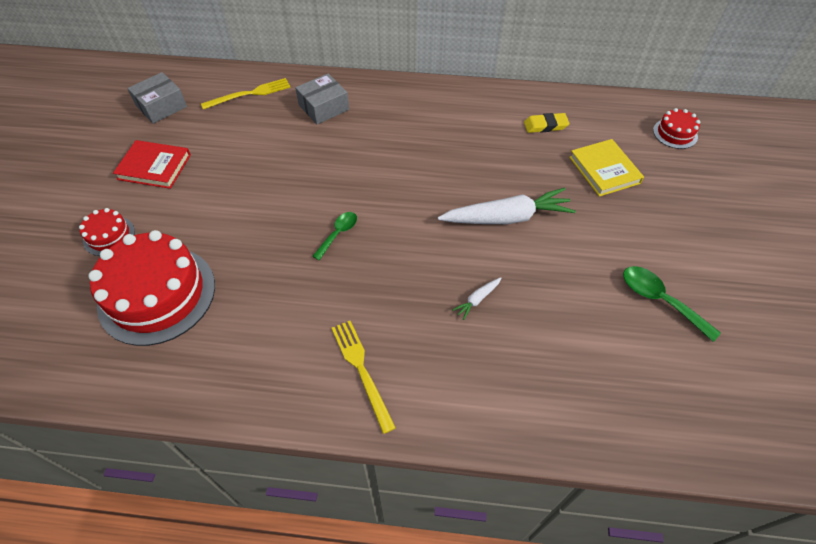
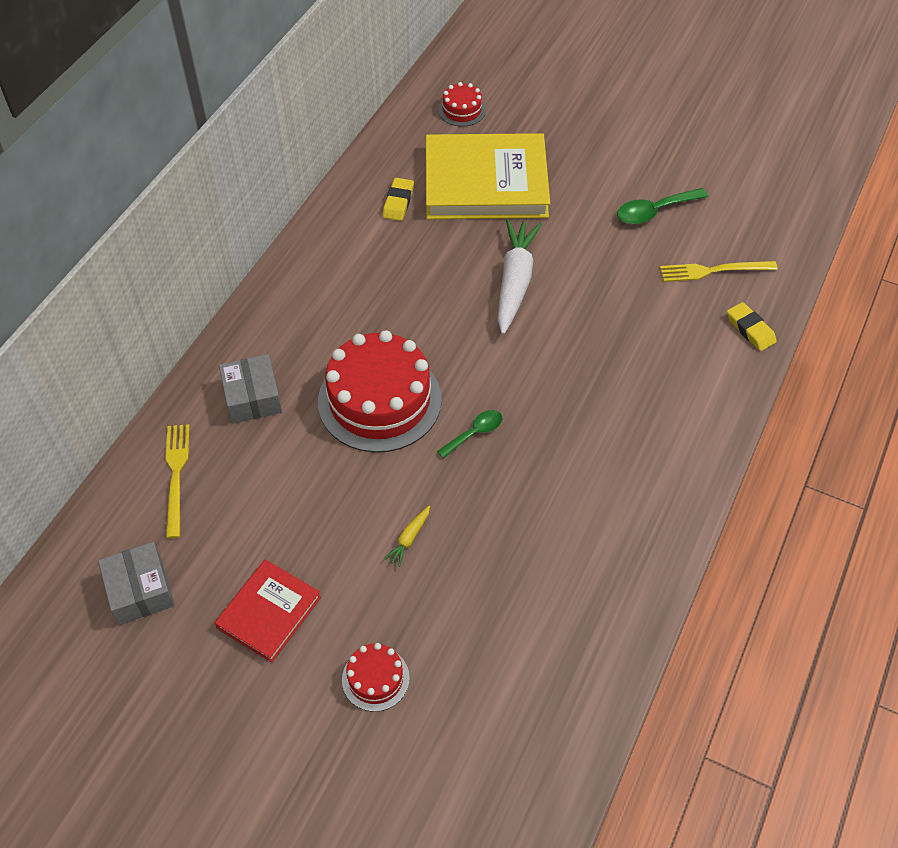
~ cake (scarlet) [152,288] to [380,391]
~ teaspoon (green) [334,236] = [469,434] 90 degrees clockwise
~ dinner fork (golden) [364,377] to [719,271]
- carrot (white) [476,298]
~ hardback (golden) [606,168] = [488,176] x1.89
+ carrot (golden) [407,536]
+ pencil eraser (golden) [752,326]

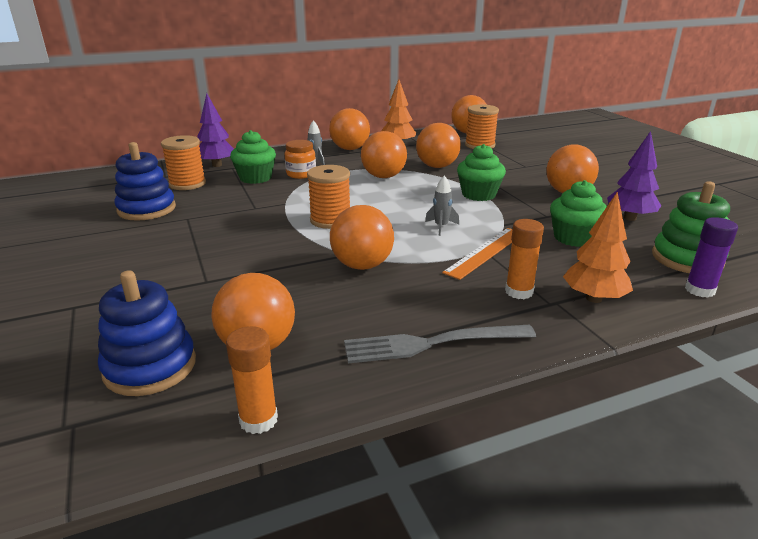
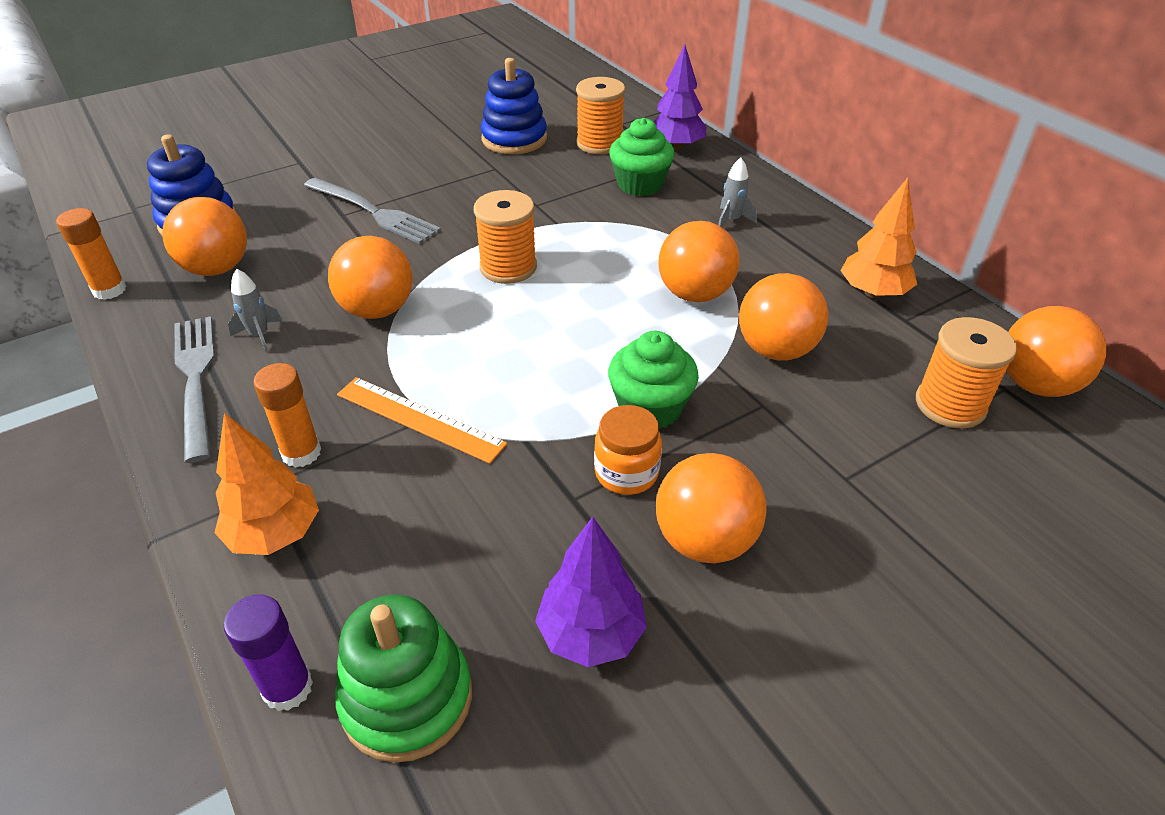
~ jam jar (orange-coloured) [300,159] to [628,450]
- sphere (orange-coloured) [349,129]
~ rocket (grey) [442,205] to [255,311]
- cupcake (green) [578,213]
+ dinner fork (grey) [372,210]

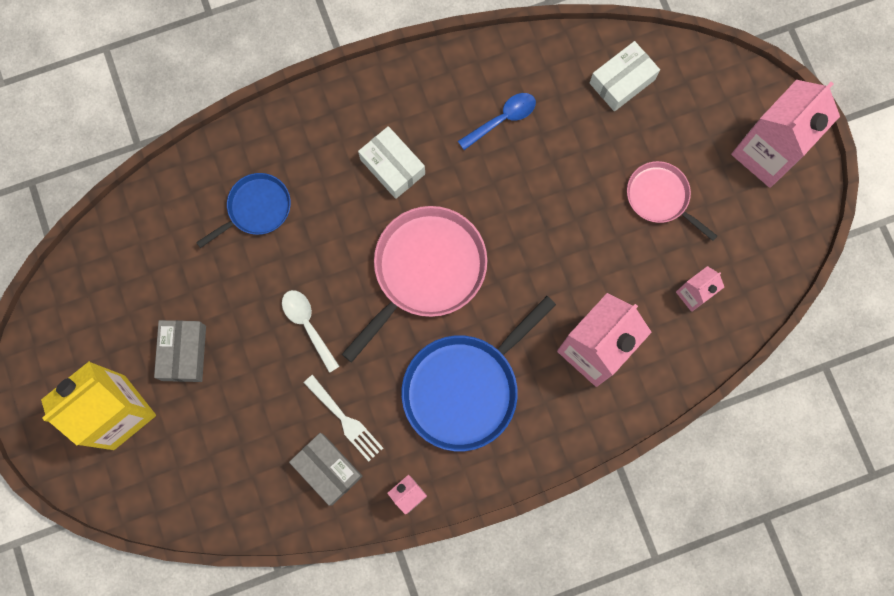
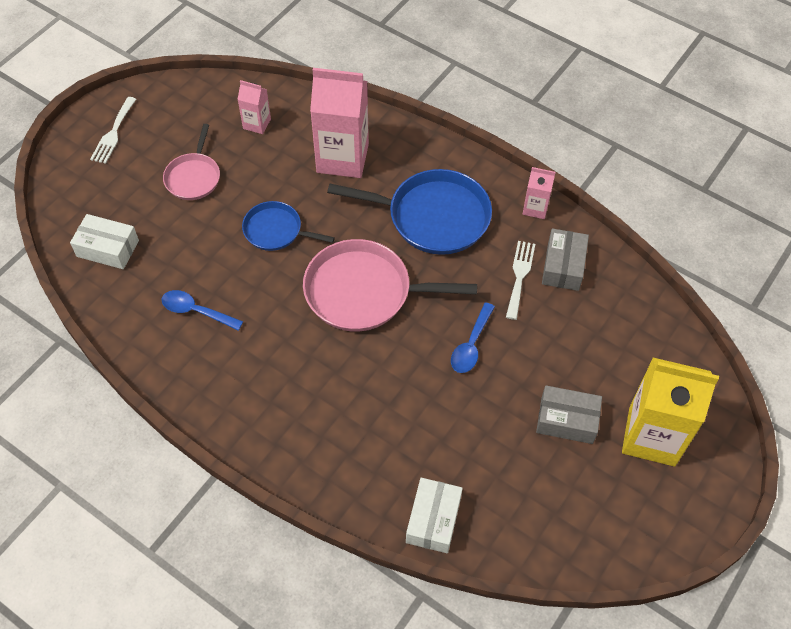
~ package (grey) [180,351] = [569,414] 45 degrees clockwise
~ skillet (royal blue) [243,210] to [288,226]
~ teaspoon (white) [311,331] to teaspoon (royal blue) [473,337]
~ package (white) [391,162] to [434,515]
~ juice carton (rose-pink) [785,134] to dinner fork (white) [113,130]

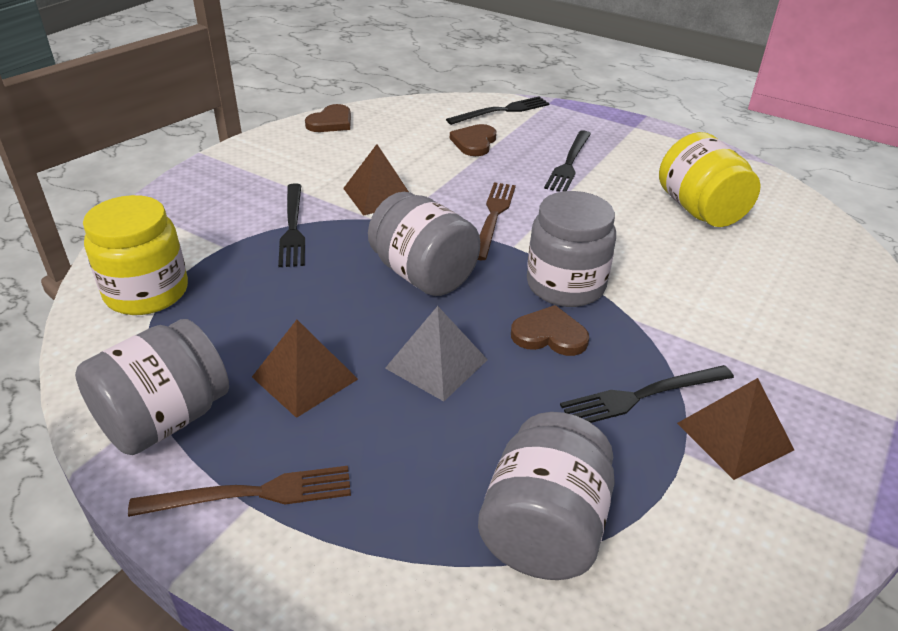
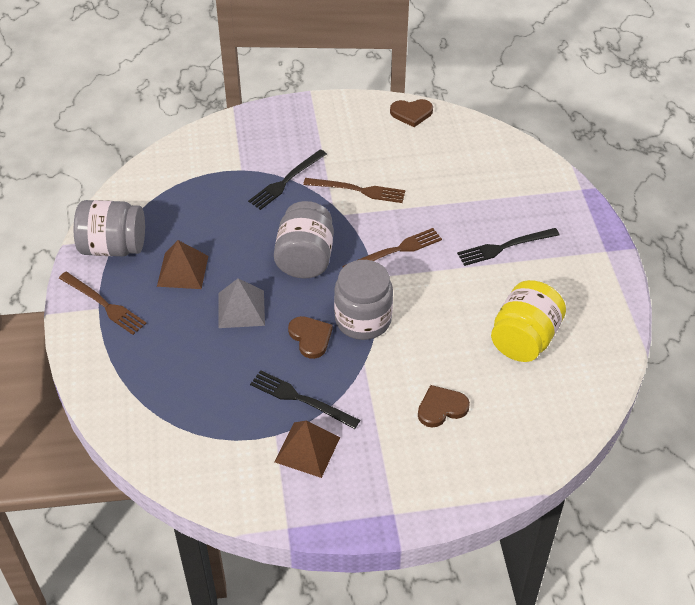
- jam jar (golden) [135,255]
~ pyramid shape (dark brown) [376,180] to dinner fork (dark brown) [354,190]
- dinner fork (ebony) [498,111]
~ heart (dark brown) [473,140] to [444,406]
- jam jar (grey) [546,496]

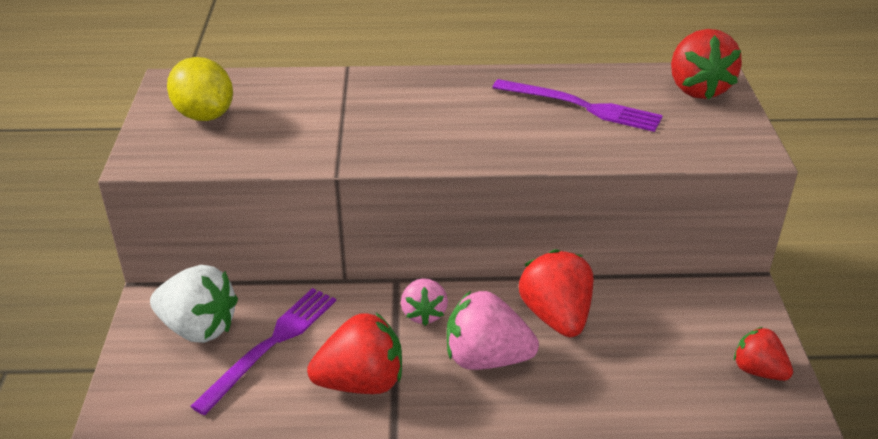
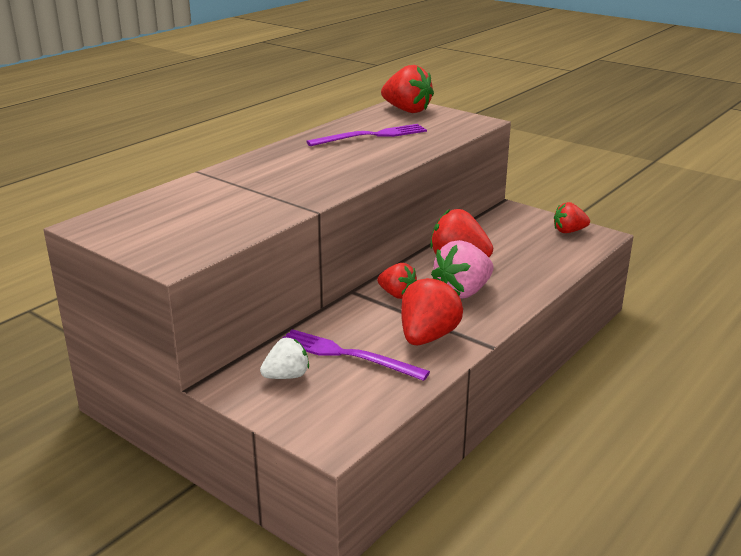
~ strawberry (white) [194,304] = [284,358] x0.62
- lemon (golden) [200,89]
~ dinner fork (purple) [263,351] = [356,355] 45 degrees counterclockwise
~ strawberry (rose-pink) [424,302] to strawberry (scarlet) [397,281]

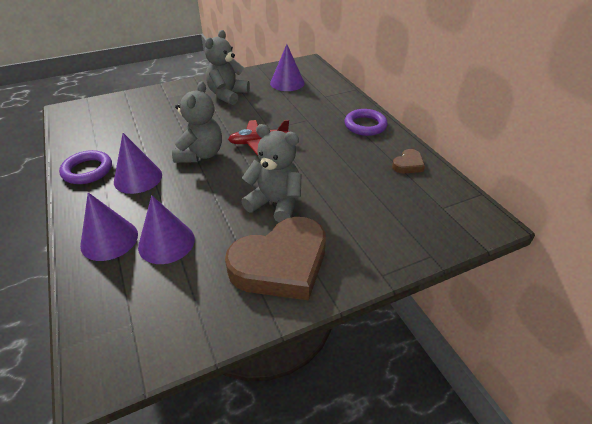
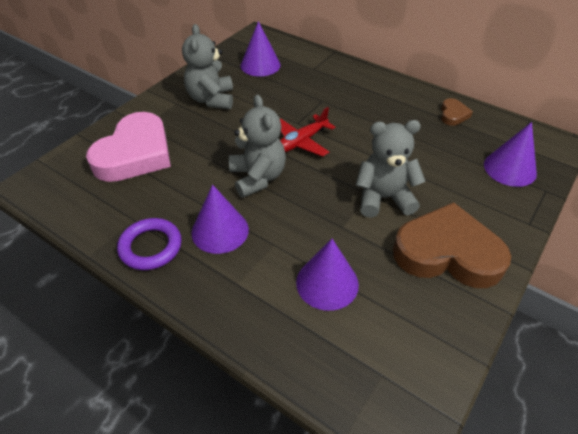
~ cone shape (purple) [109,226] to [510,154]
~ heart (dark brown) [275,259] = [452,245] 105 degrees counterclockwise
- hoop (purple) [366,122]
+ heart (rose-pink) [128,147]

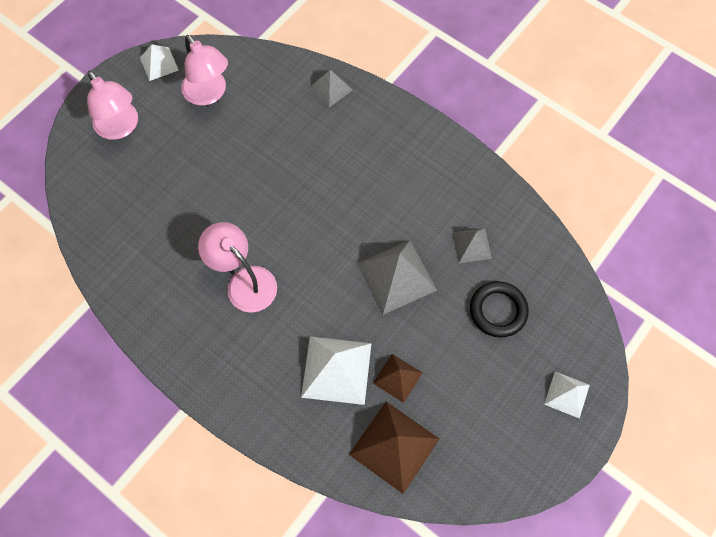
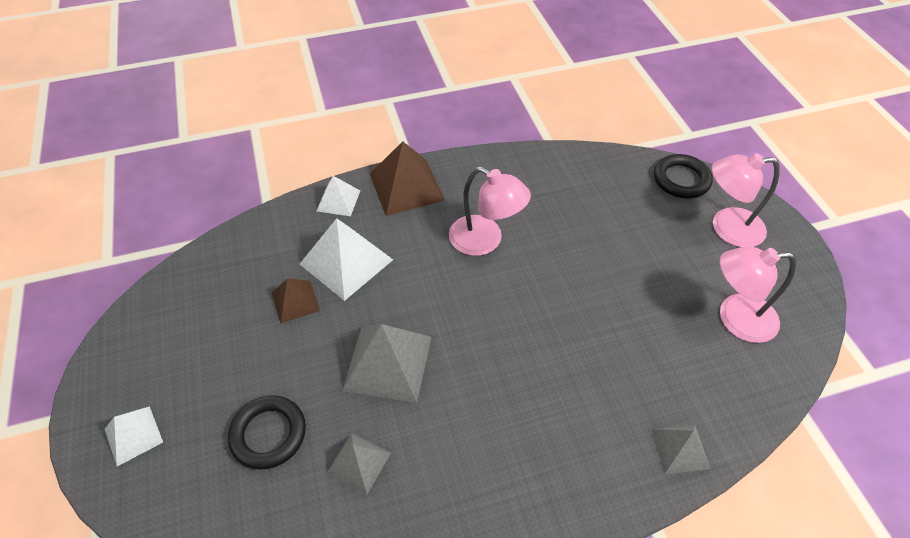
~ pyramid shape (white) [159,62] to [338,196]
~ desk lamp (rose-pink) [237,267] = [490,211] 45 degrees clockwise
~ pyramid shape (dark brown) [394,448] to [407,178]
+ hoop (ebony) [683,176]

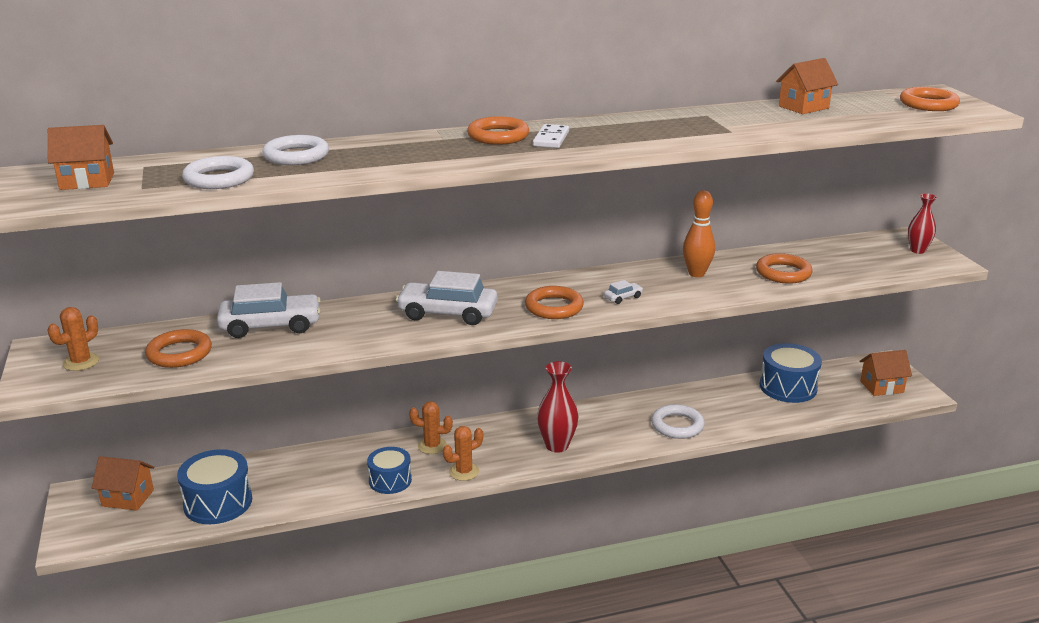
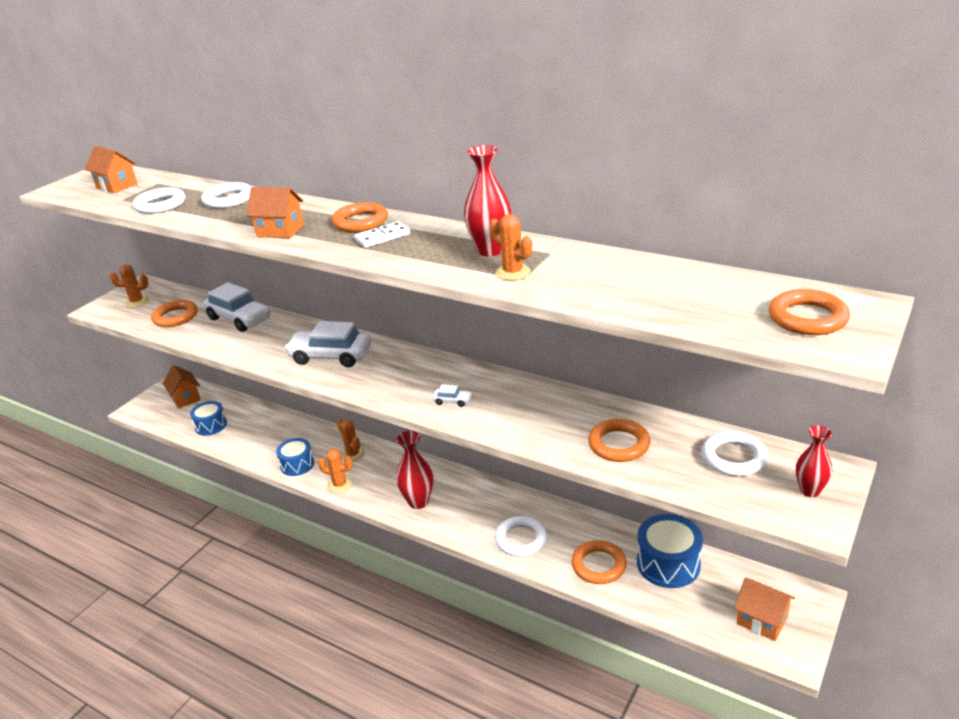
~ snare drum (royal blue) [214,486] = [208,418] x0.66
~ automobile (white) [447,298] = [328,344] 45 degrees counterclockwise
~ hoop (orange-coloured) [554,302] to [599,562]
- bowling pin (orange-coloured) [699,233]
~ cottage (orange-coloured) [807,86] to [275,212]
+ vase (scarlet) [487,200]
+ cactus (orange-coloured) [510,247]
+ hoop (white) [734,453]

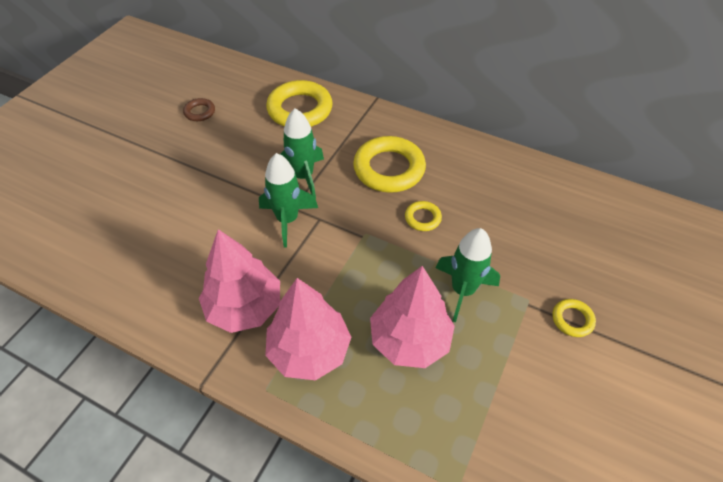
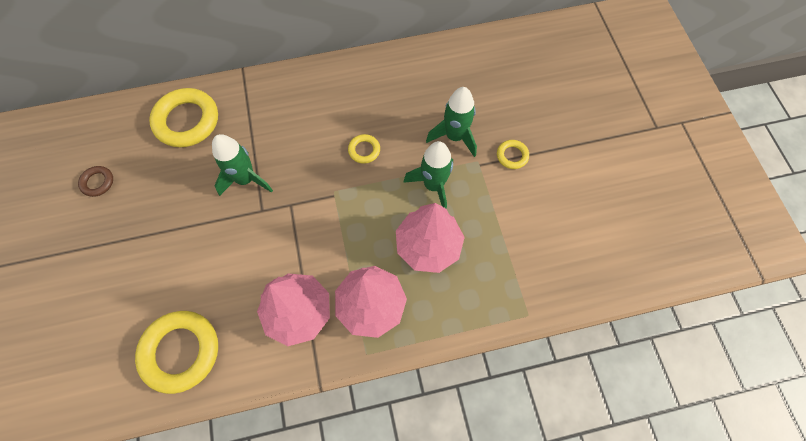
~ rocket (green) [288,200] to [451,122]
~ hoop (golden) [389,164] to [176,352]

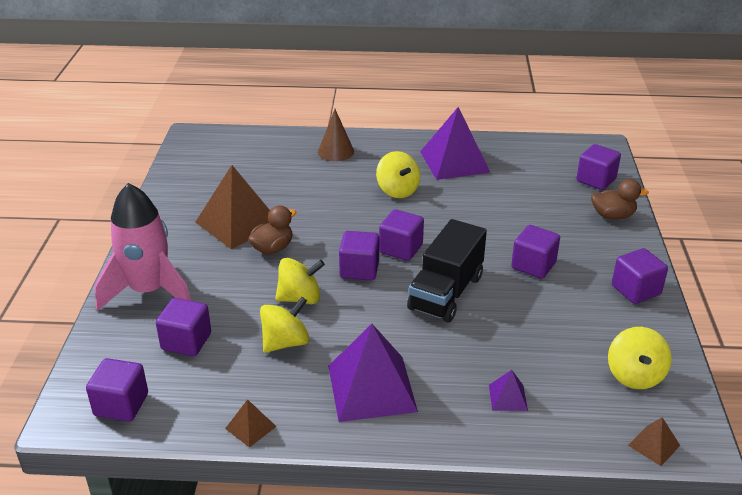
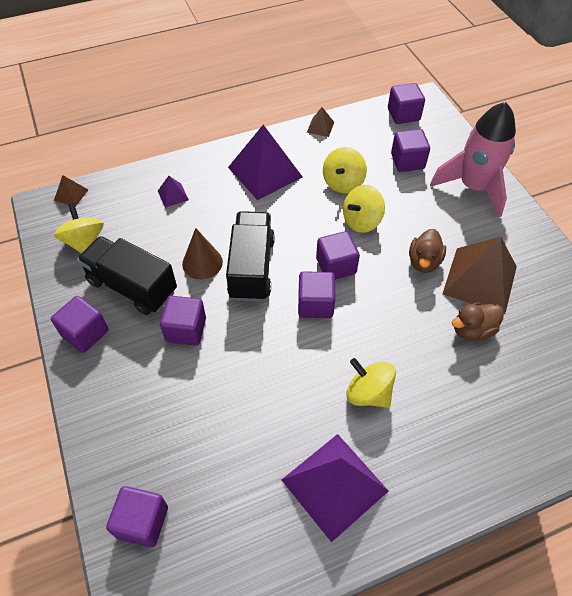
~ cone shape (dark brown) [336,135] to [202,253]
~ duck (dark brown) [620,199] to [477,321]
+ toy truck (ebony) [127,275]

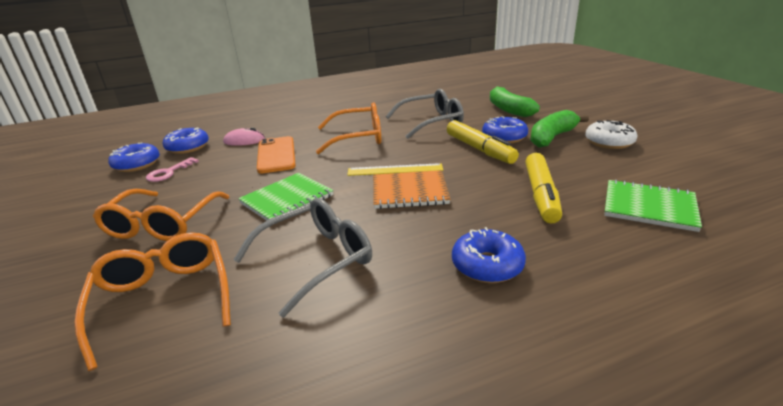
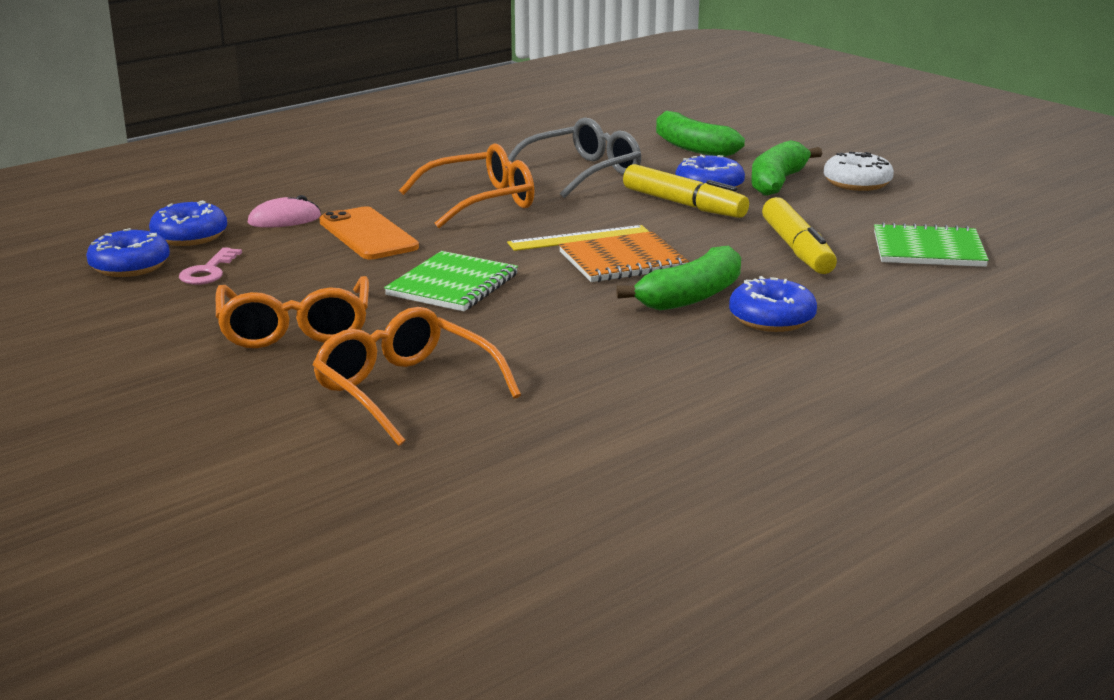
- spectacles (grey) [302,258]
+ banana (green) [678,278]

